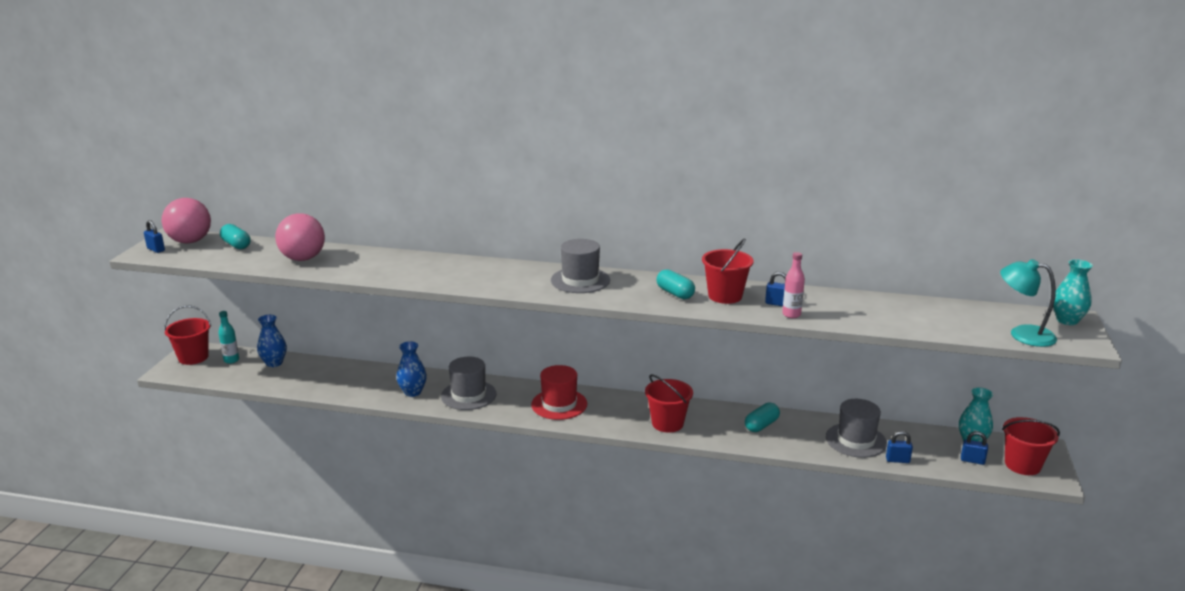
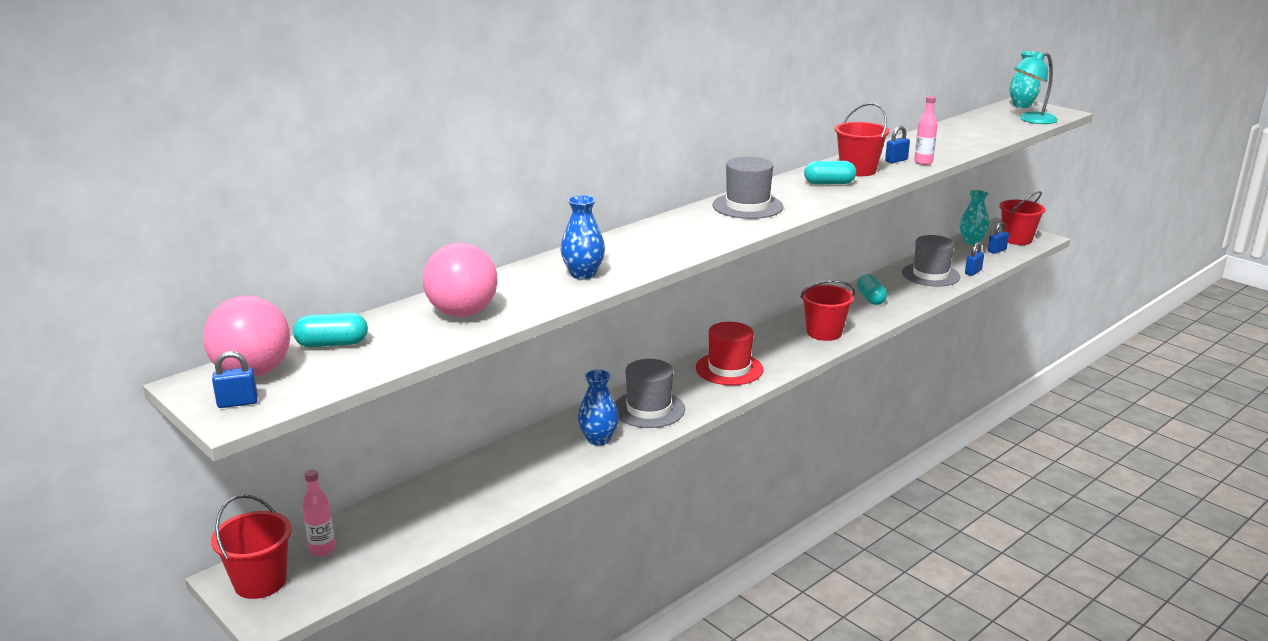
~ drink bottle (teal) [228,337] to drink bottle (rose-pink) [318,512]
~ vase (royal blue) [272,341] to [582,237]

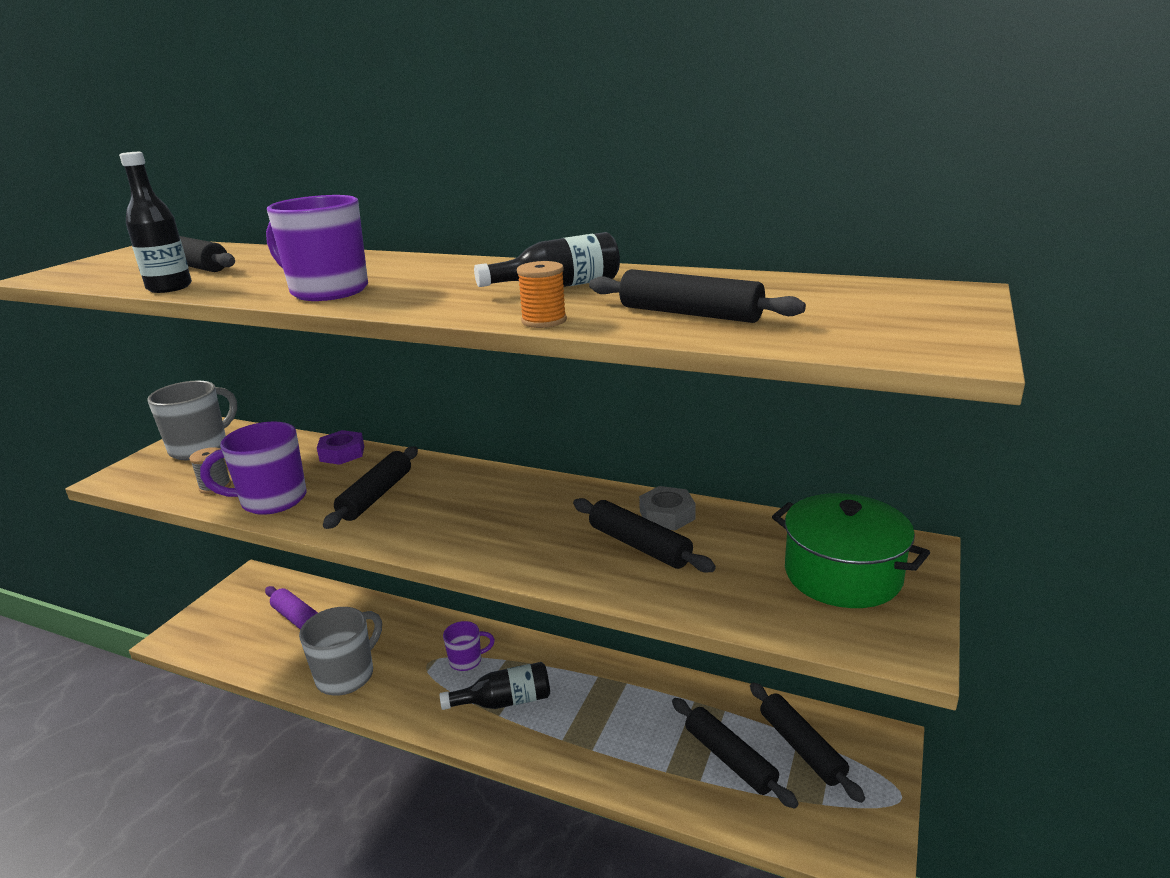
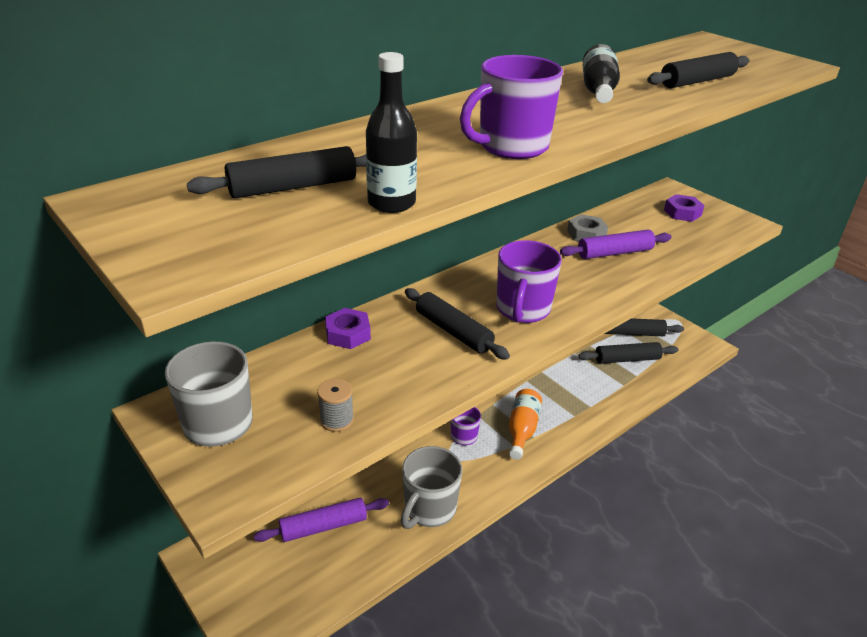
~ tea mug (purple) [253,468] to [529,281]
~ tea mug (grey) [340,651] = [431,487] 120 degrees counterclockwise
~ drink bottle (ebony) [495,686] to drink bottle (orange-coloured) [525,424]
- reel of thread (orange-coloured) [542,294]
~ rolling pin (ebony) [644,535] to rolling pin (purple) [616,244]
~ pot (green) [851,550] to nut (purple) [684,208]

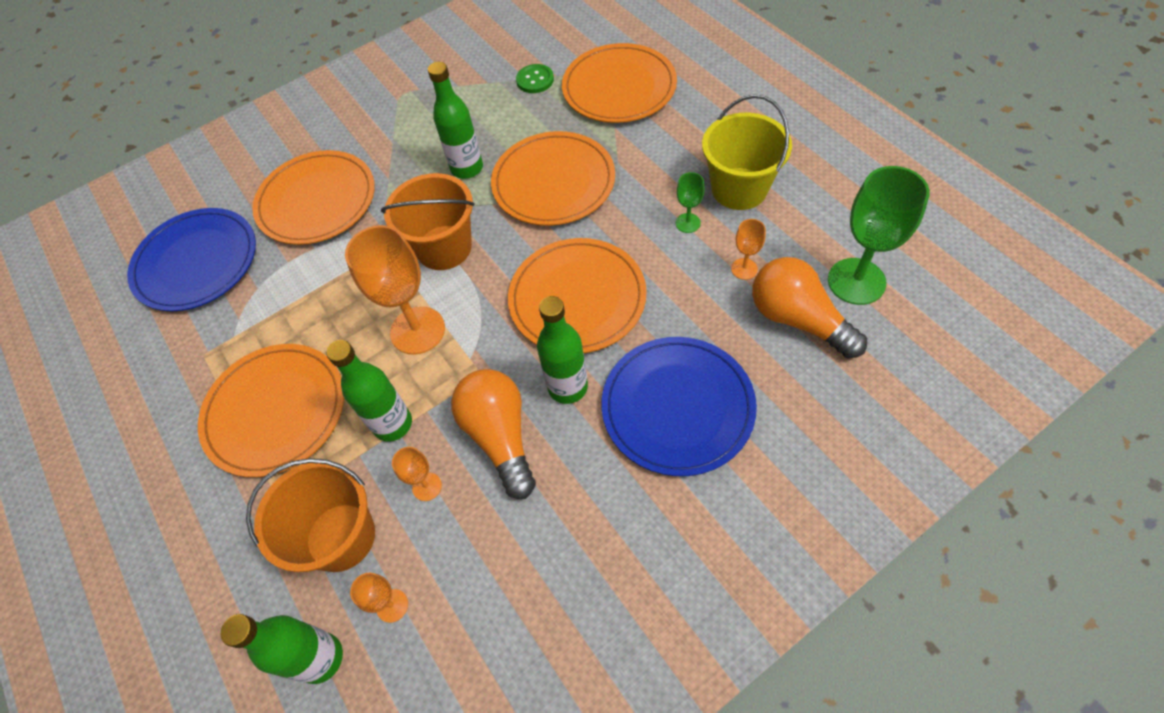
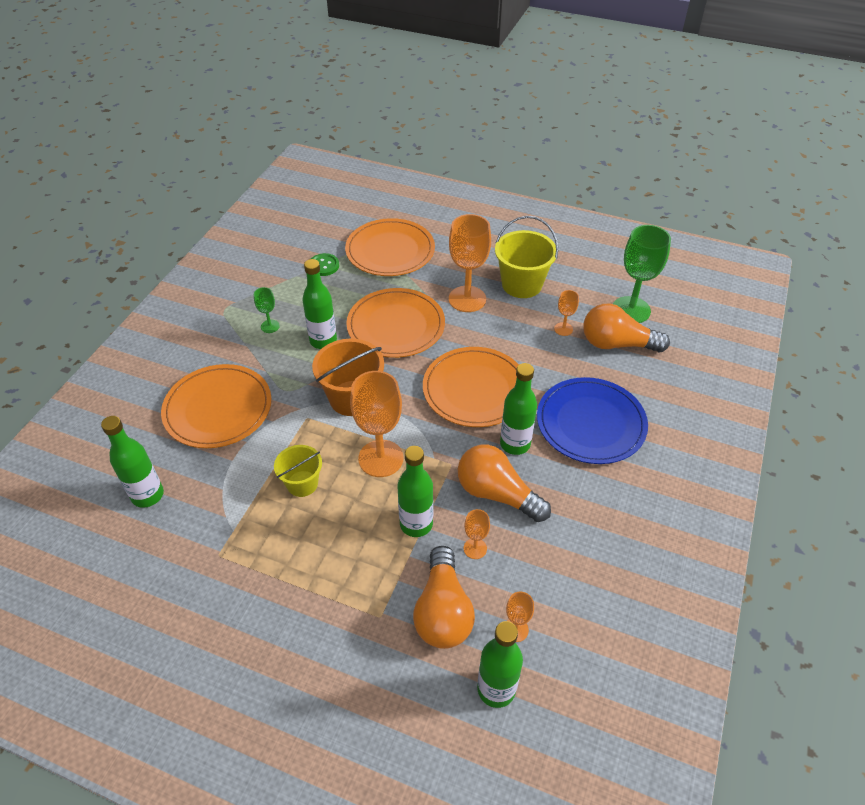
~ flat dish (royal blue) [191,259] to drink bottle (green) [132,462]
- flat dish (orange-coloured) [271,410]
~ pail (orange-coloured) [310,515] to light bulb (orange-coloured) [444,597]
~ wine glass (green) [690,202] to [267,310]
+ pail (golden) [298,471]
+ wine glass (orange-coloured) [470,263]

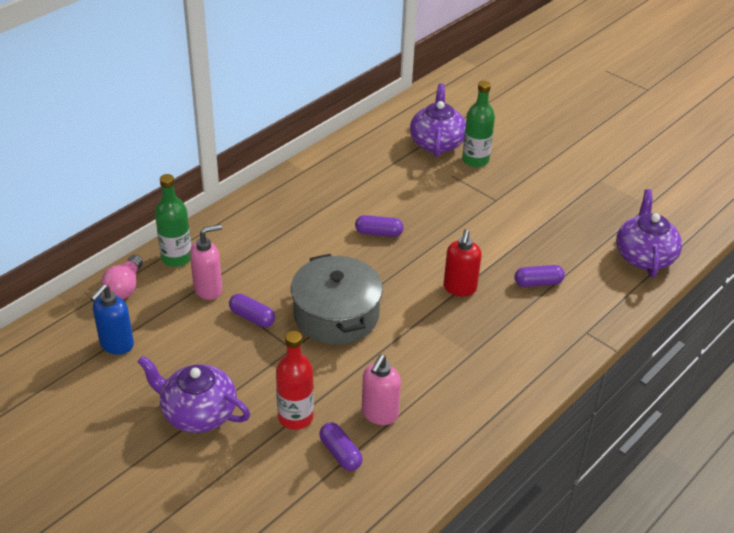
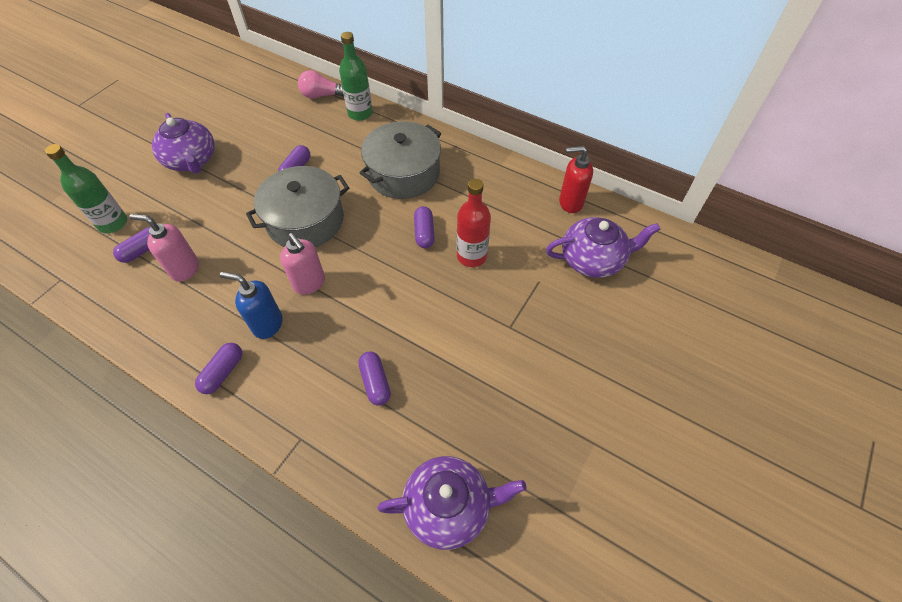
~ pump bottle (royal blue) [112,319] to [251,305]
~ teapot (purple) [193,394] = [183,143] 135 degrees clockwise
~ pump bottle (rose-pink) [206,262] to [302,264]
~ drink bottle (scarlet) [295,380] to [474,223]
~ pump bottle (scarlet) [462,262] to [576,179]
~ drink bottle (green) [478,124] to [86,188]
+ pill shape (purple) [218,368]
+ pot (grey) [400,160]

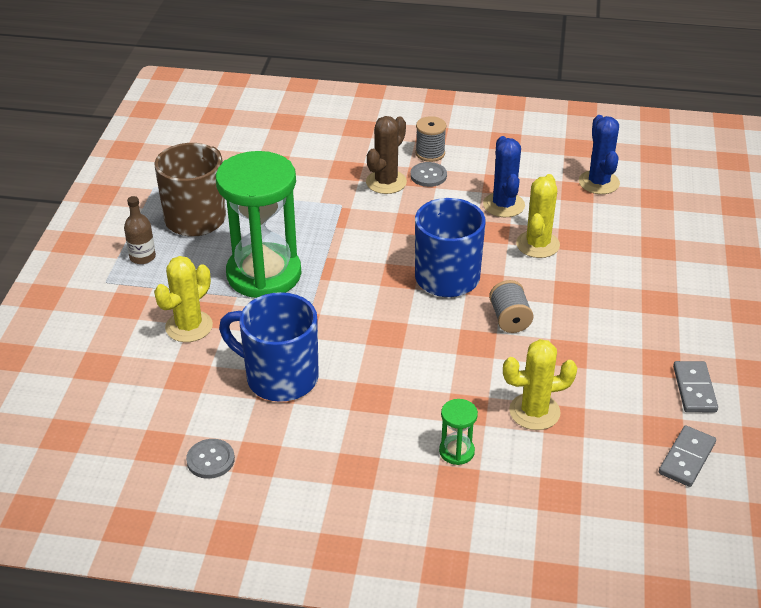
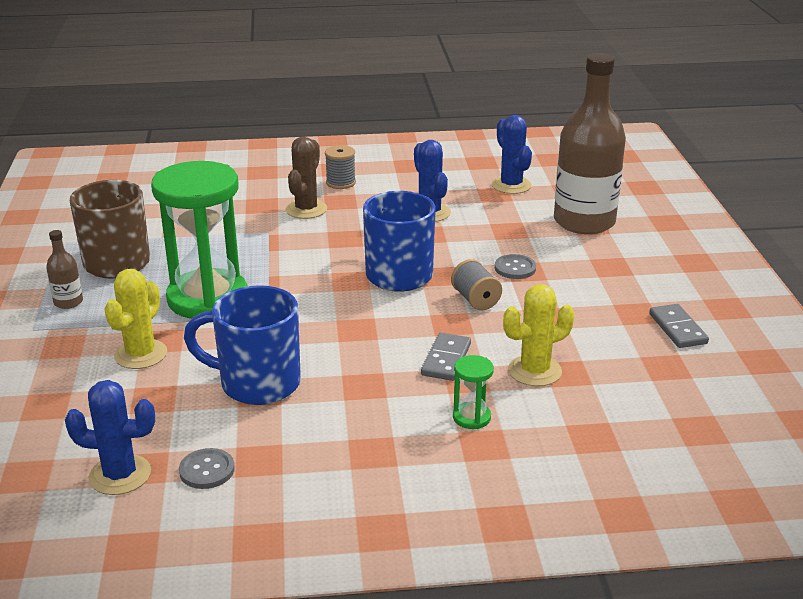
~ shirt button (grey) [428,174] to [515,266]
- cactus (golden) [538,216]
~ domino (grey) [687,456] to [446,356]
+ cactus (royal blue) [110,437]
+ drink bottle (dark brown) [590,143]

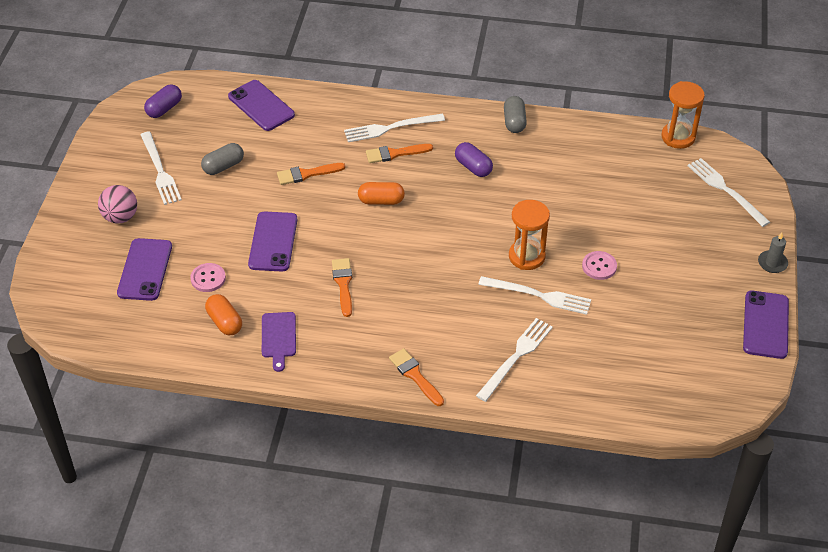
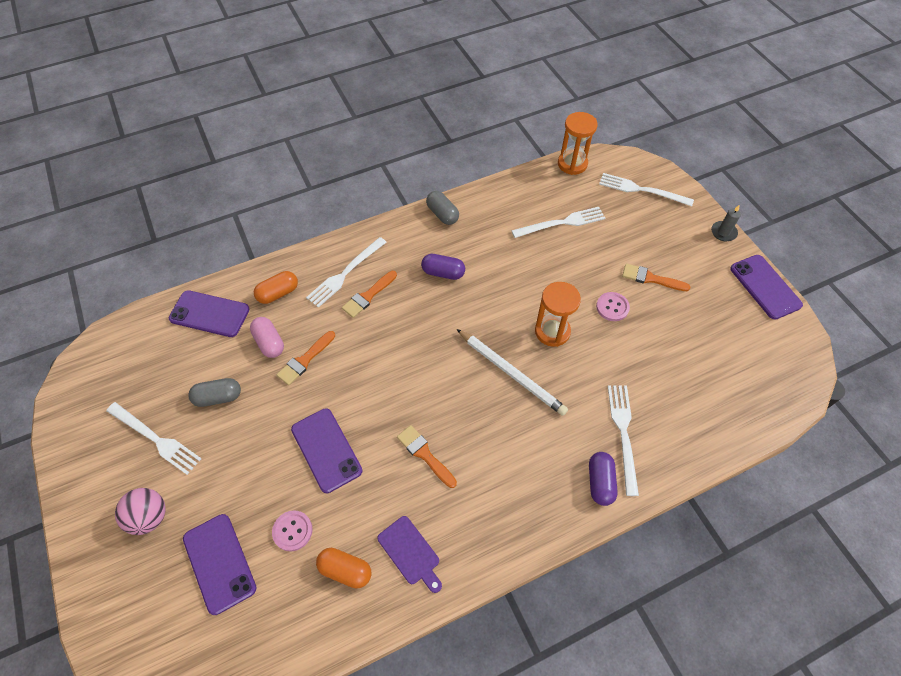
~ pill shape (purple) [163,101] to [603,479]
~ pill shape (grey) [222,159] = [214,392] 60 degrees clockwise
~ pill shape (orange-coloured) [381,193] to [276,287]
~ paint brush (orange-coloured) [416,377] to [656,277]
~ dinner fork (white) [534,295] to [558,222]
+ pill shape (rose-pink) [267,337]
+ lead pencil (white) [512,372]

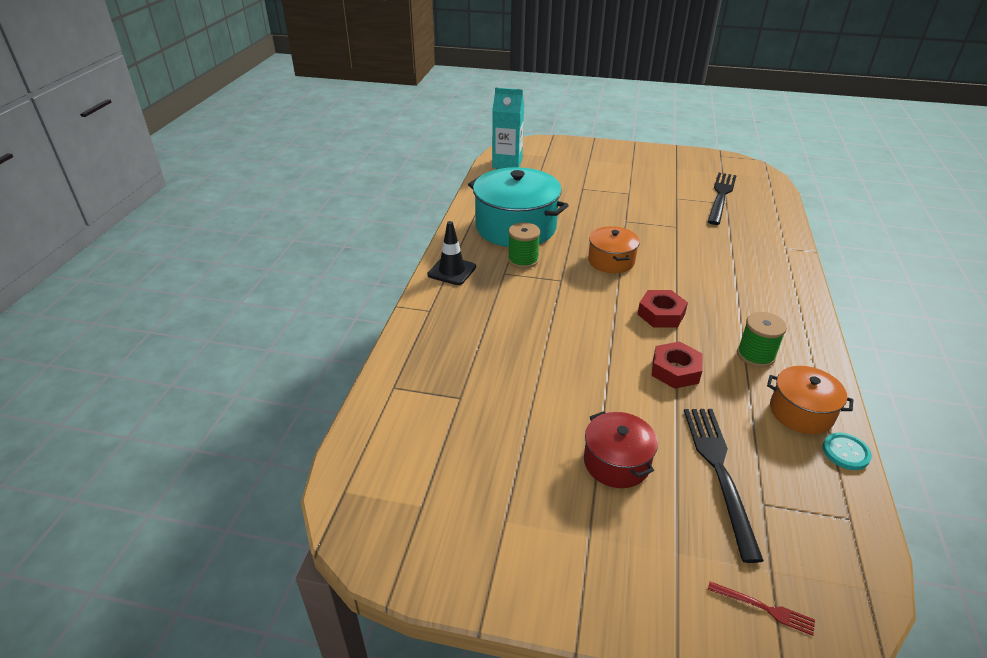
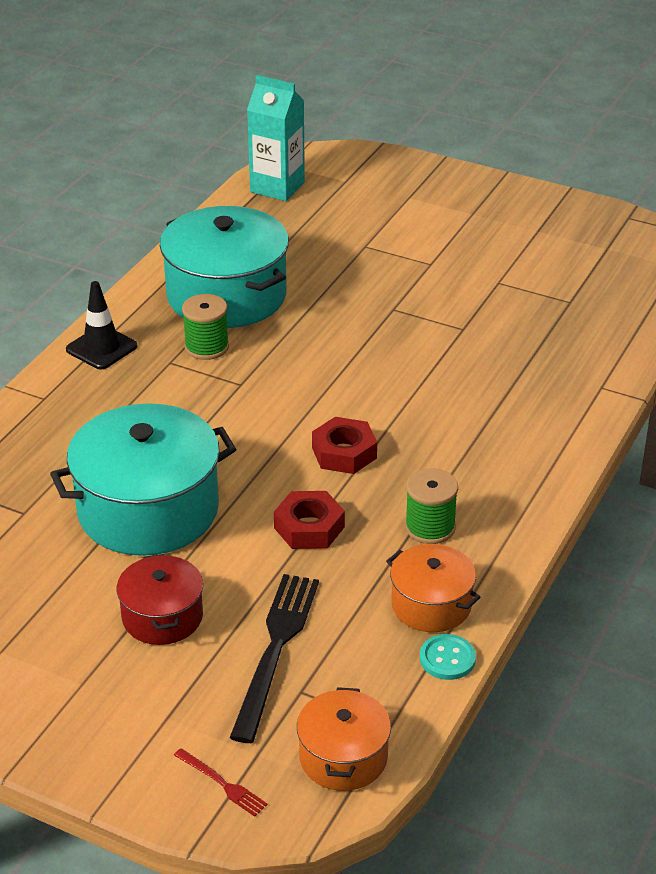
~ pot (orange-coloured) [614,249] to [344,739]
- dinner fork (ebony) [722,199]
+ pot (teal) [143,479]

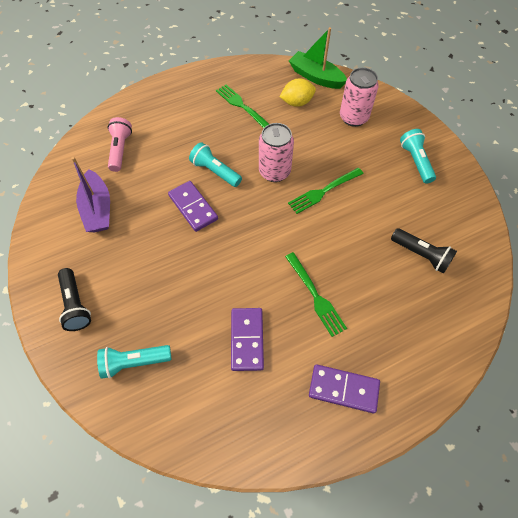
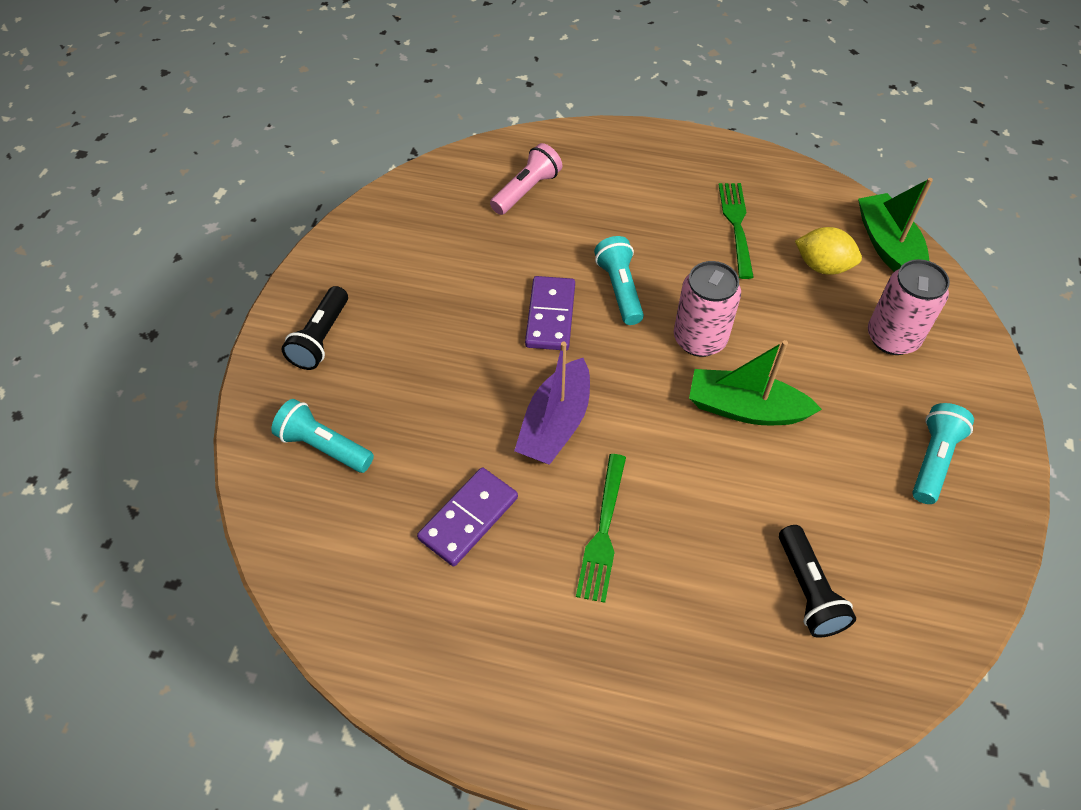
~ toy boat (purple) [90,194] to [552,403]
~ dinner fork (green) [325,191] to toy boat (green) [755,382]
- domino (purple) [344,388]

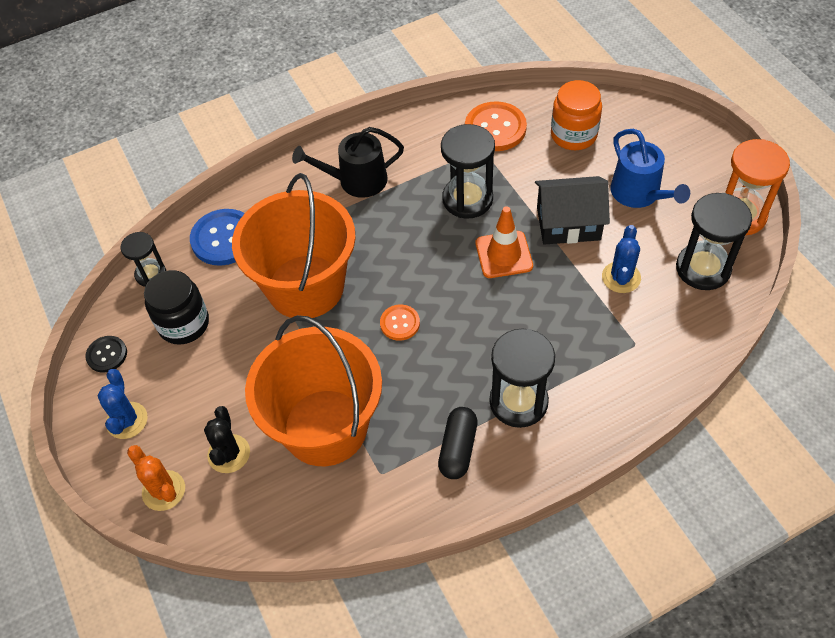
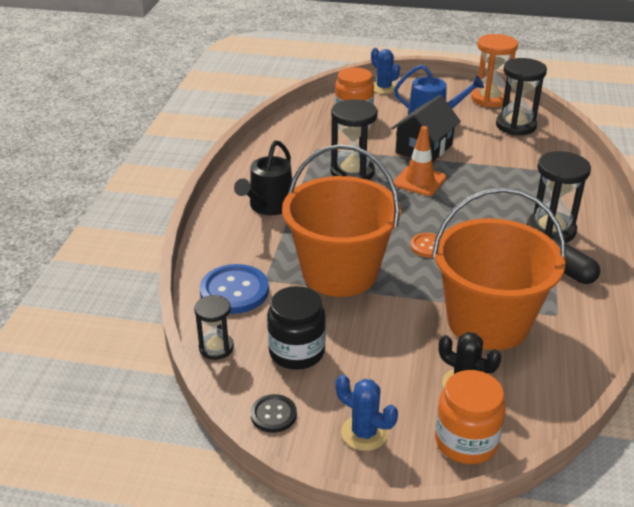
~ cactus (orange-coloured) [156,478] to jam jar (orange-coloured) [470,417]
- shirt button (orange-coloured) [496,126]
~ cactus (royal blue) [621,259] to [385,71]

